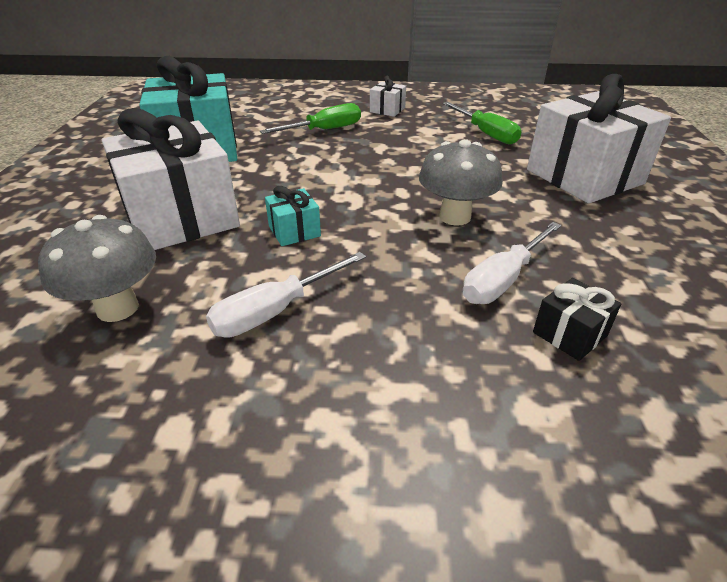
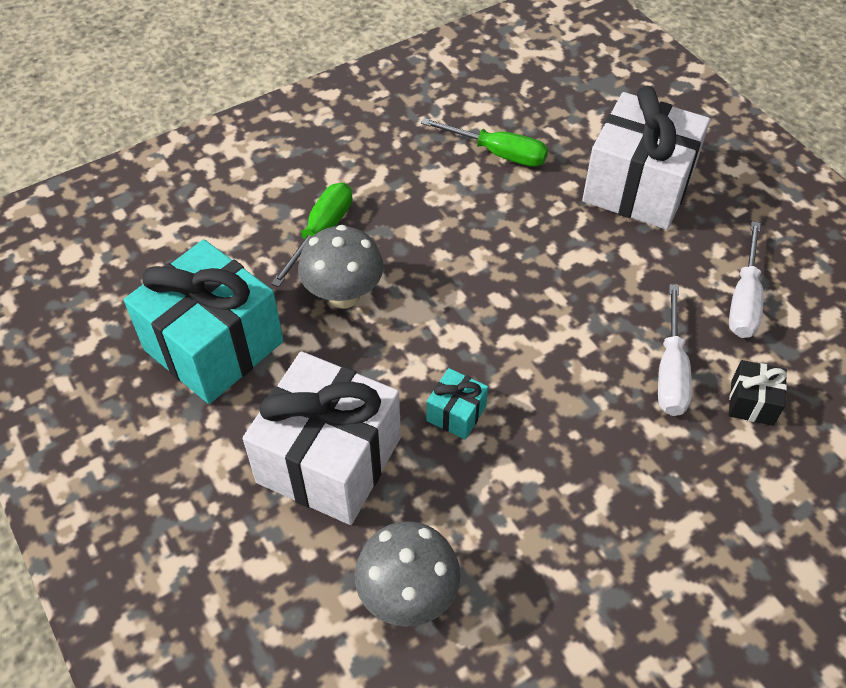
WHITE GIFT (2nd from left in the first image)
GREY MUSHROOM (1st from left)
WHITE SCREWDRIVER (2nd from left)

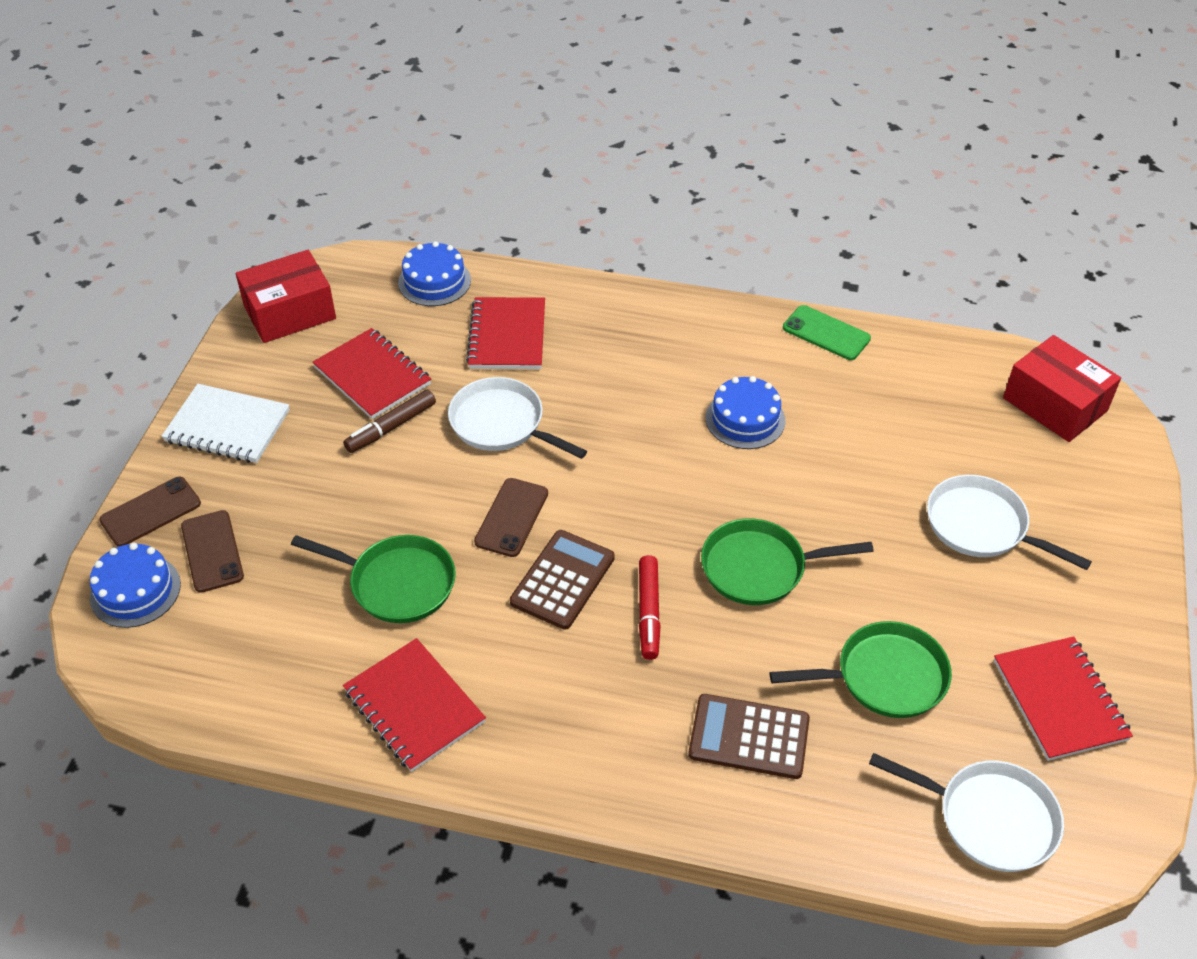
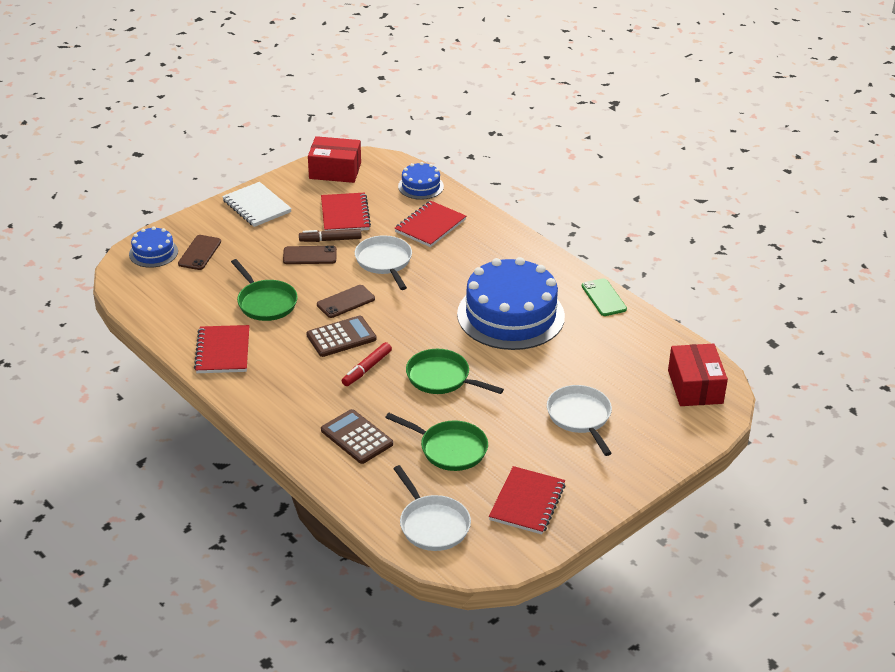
BLUE CAKE (3rd from left)
BROWN PHONE (2nd from left)

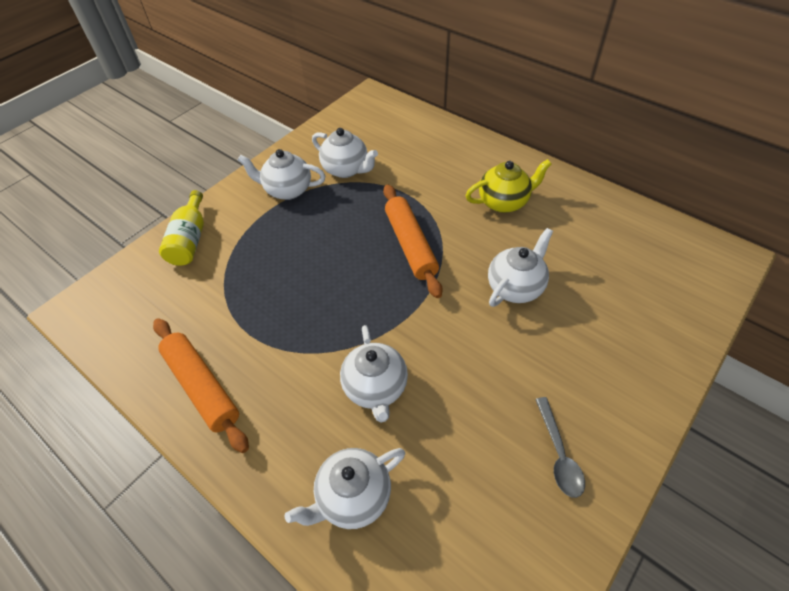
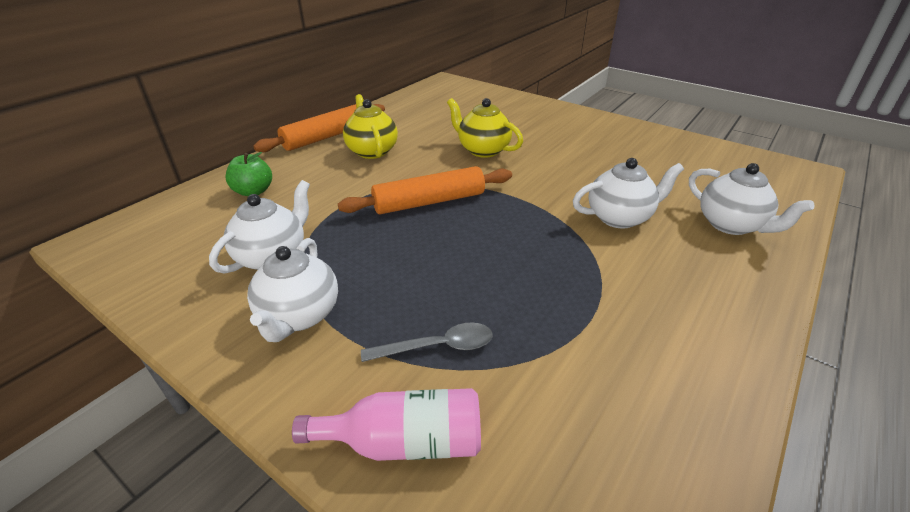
PINK BOTTLE
YELLOW TEAPOT (2nd from left)
ORANGE ROLLING PIN (1st from left)
GREY SPOON
GREEN APPLE

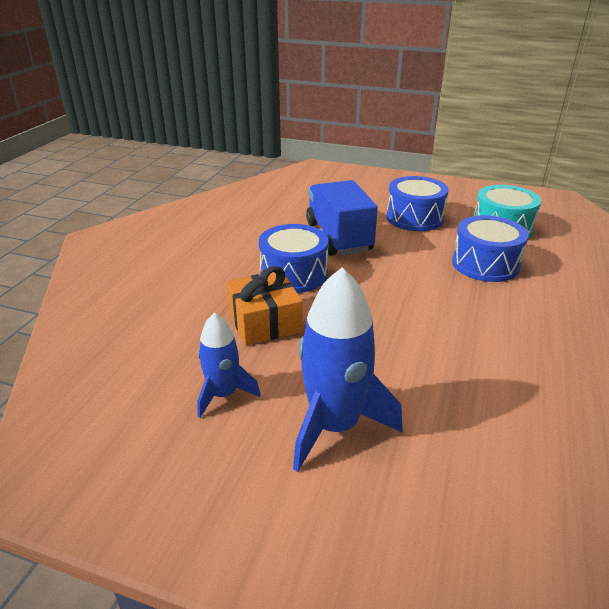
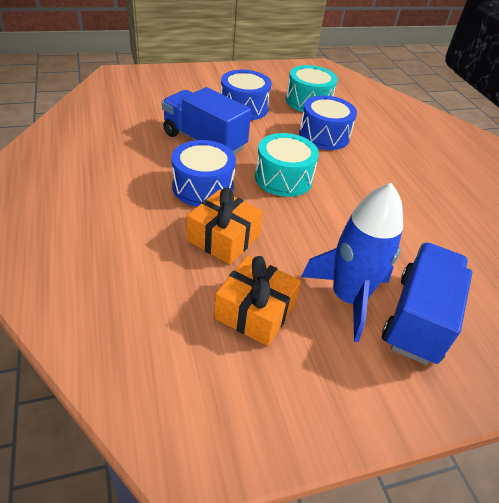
ORANGE GIFT (2nd from left)
TURQUOISE DRUM (1st from left)
BLUE TRUCK (2nd from left)

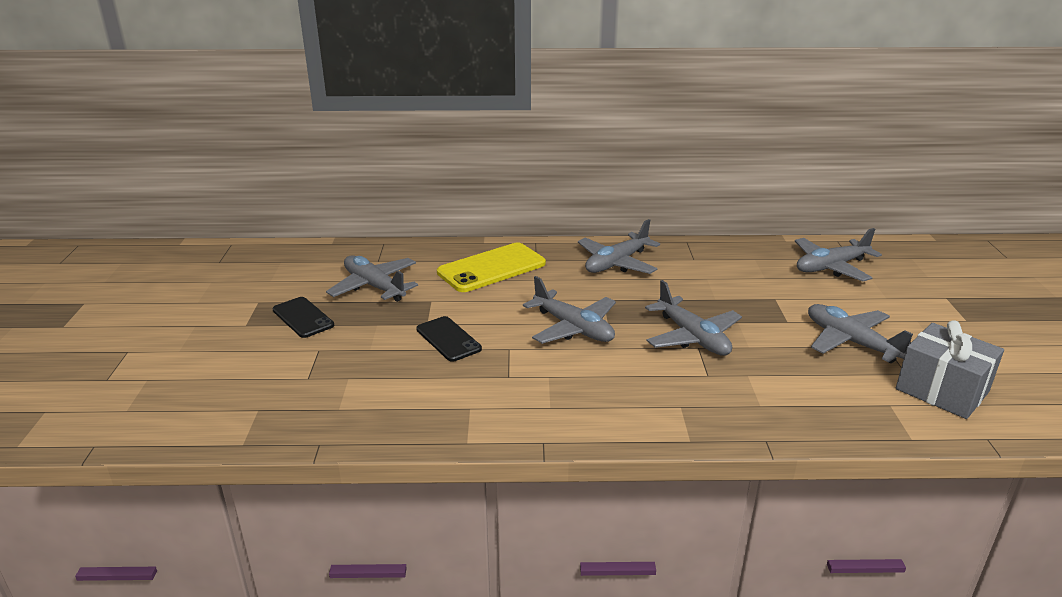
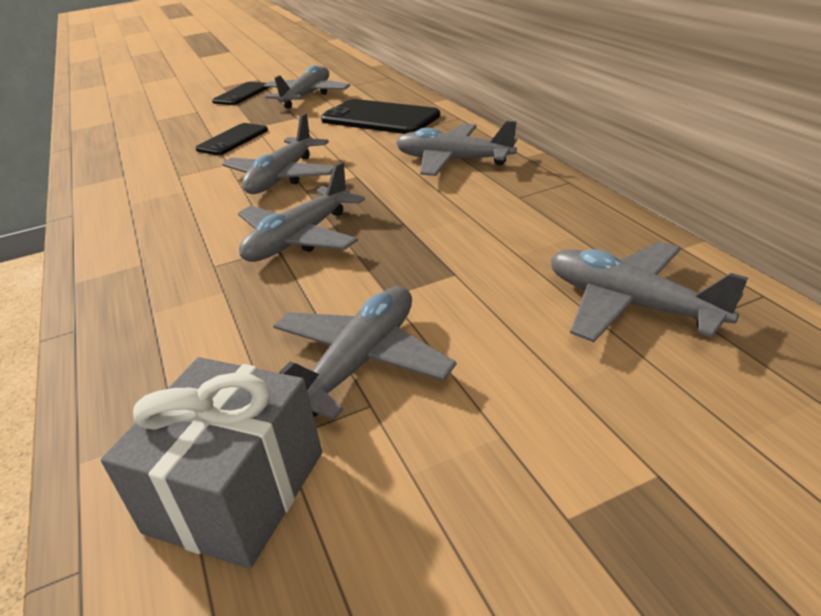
BLACK PHONE (3rd from left)

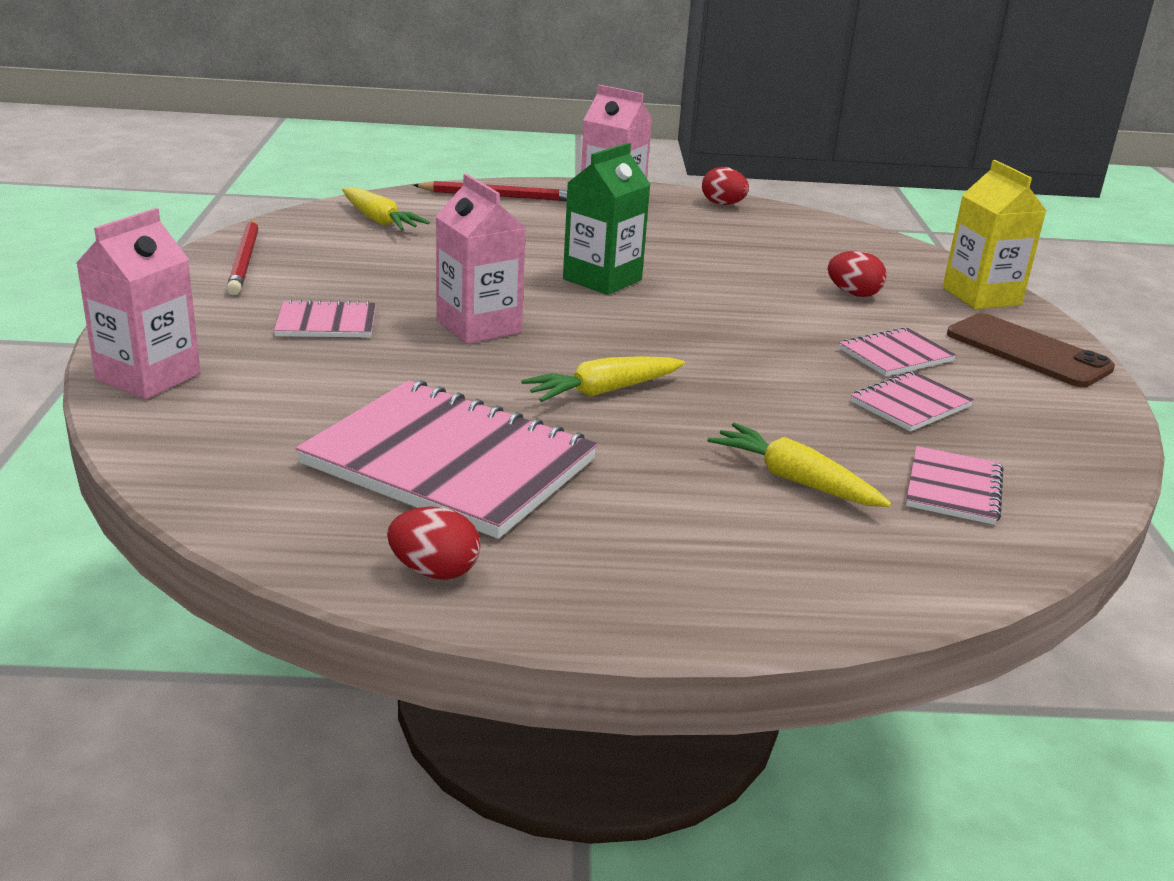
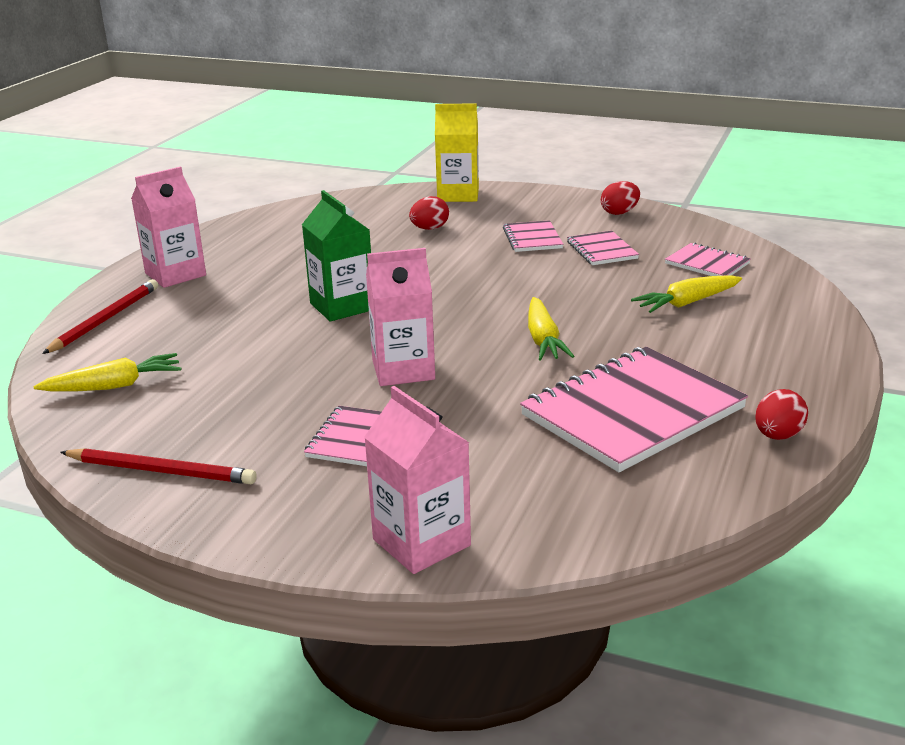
RED EGG (2nd from left)
BROWN PHONE

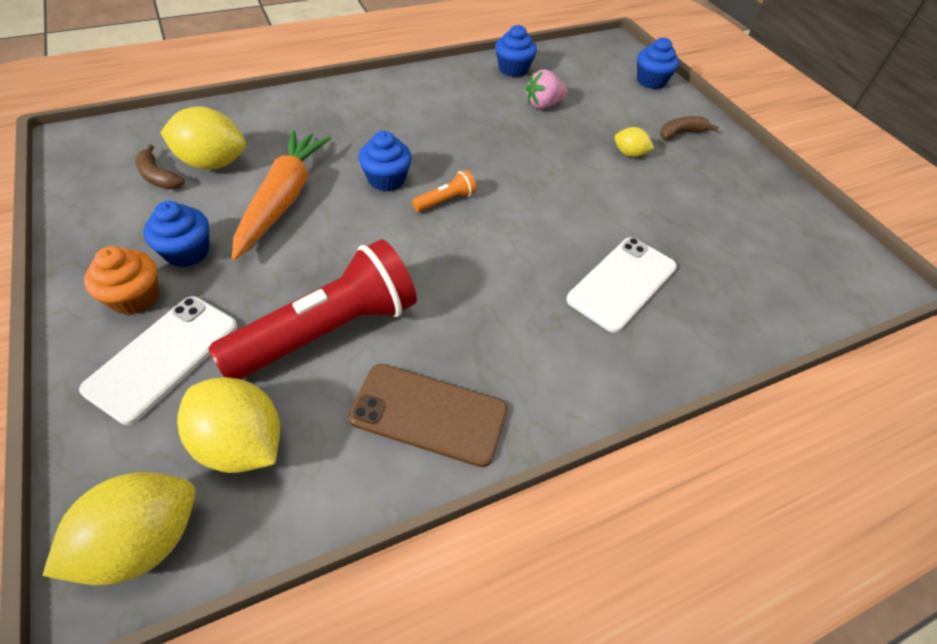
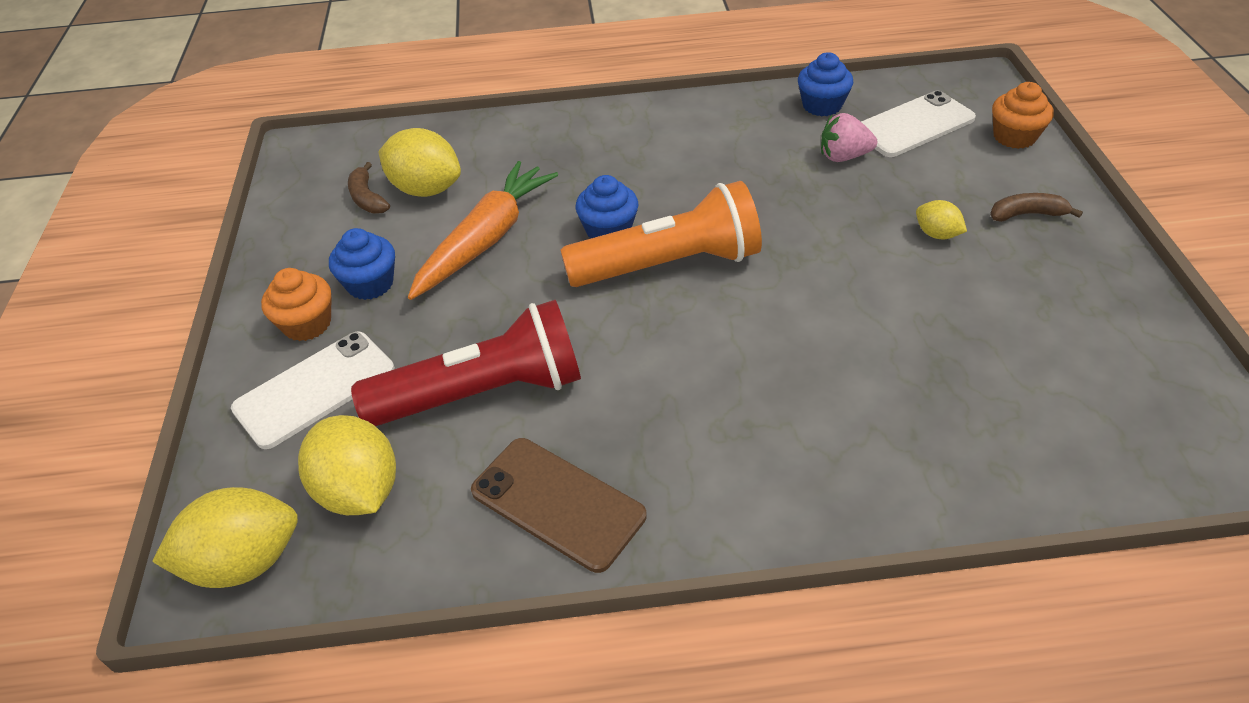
ORANGE CUPCAKE (2nd from left)
ORANGE FLASHLIGHT
WHITE PHONE (2nd from left)

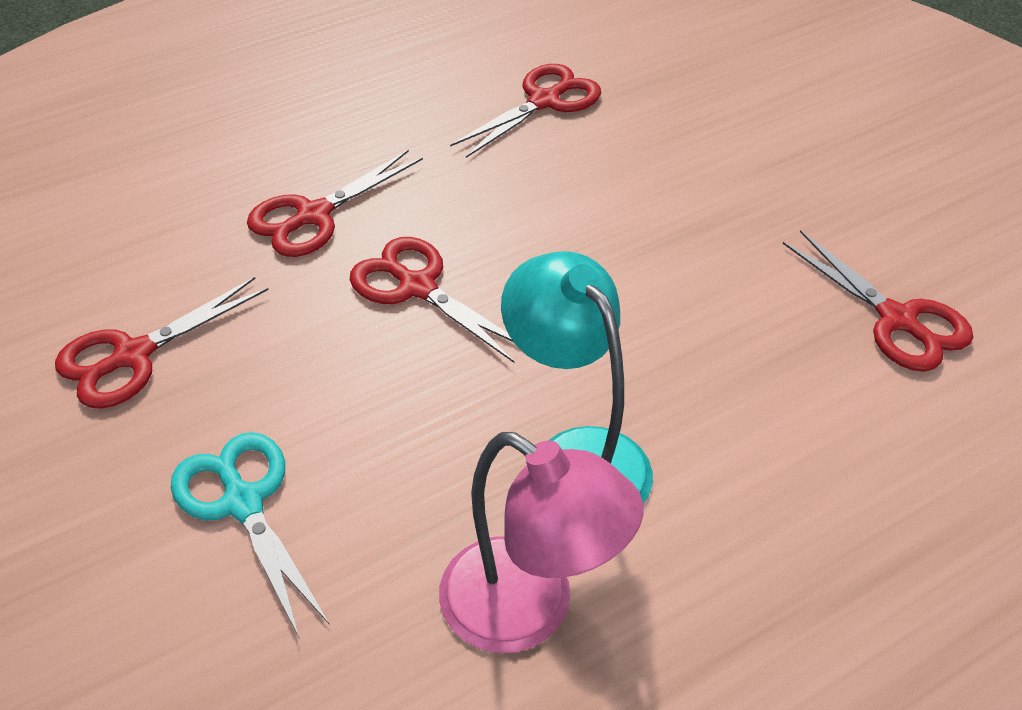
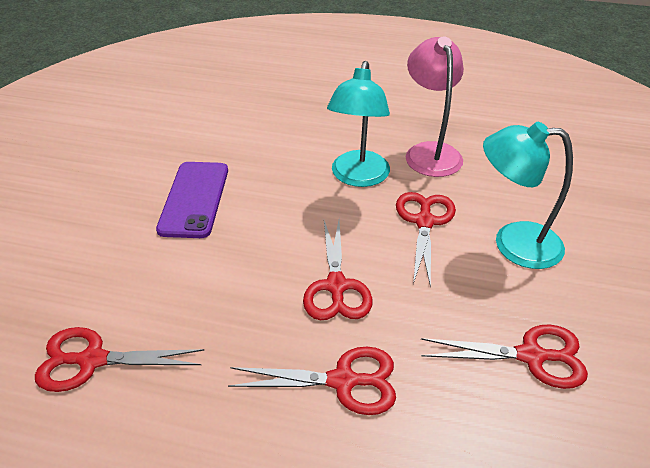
RED SCISSORS (4th from left)
TURQUOISE LAMP (2nd from left)
PURPLE PHONE

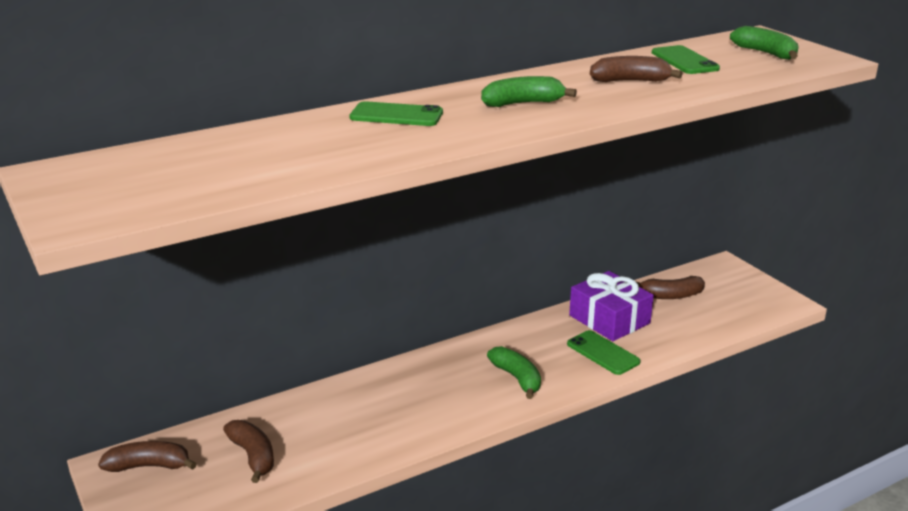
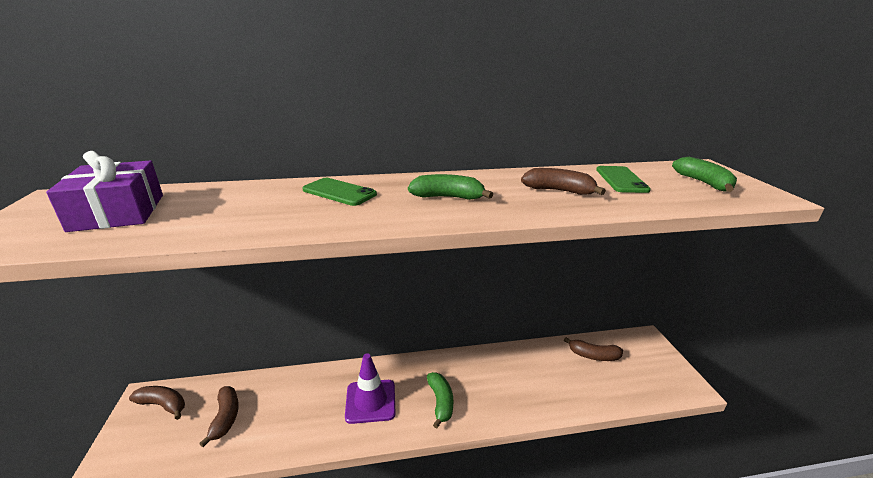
PURPLE GIFT
GREEN PHONE (2nd from left in the first image)
PURPLE TRAFFIC CONE

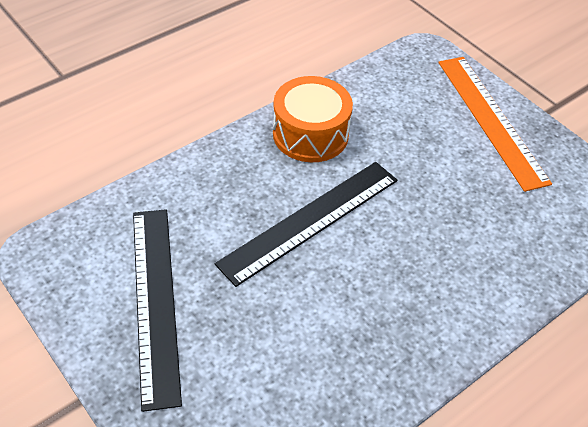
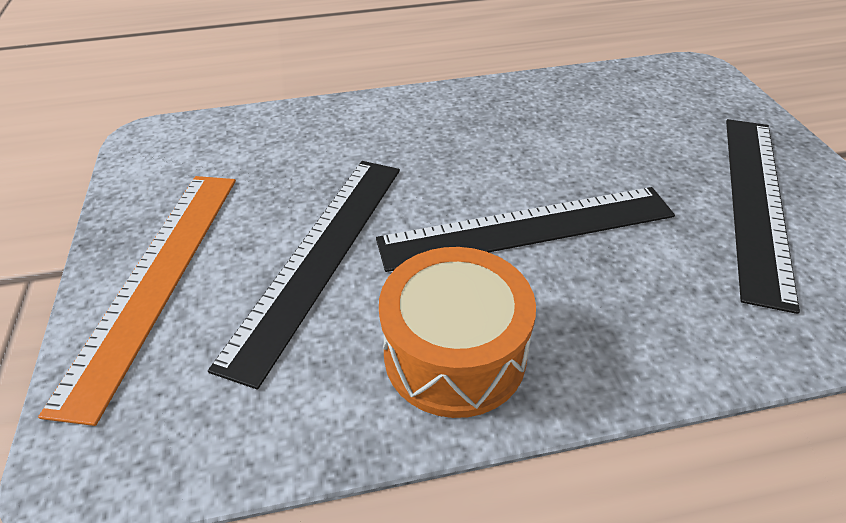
BLACK RULER (1st from left)

